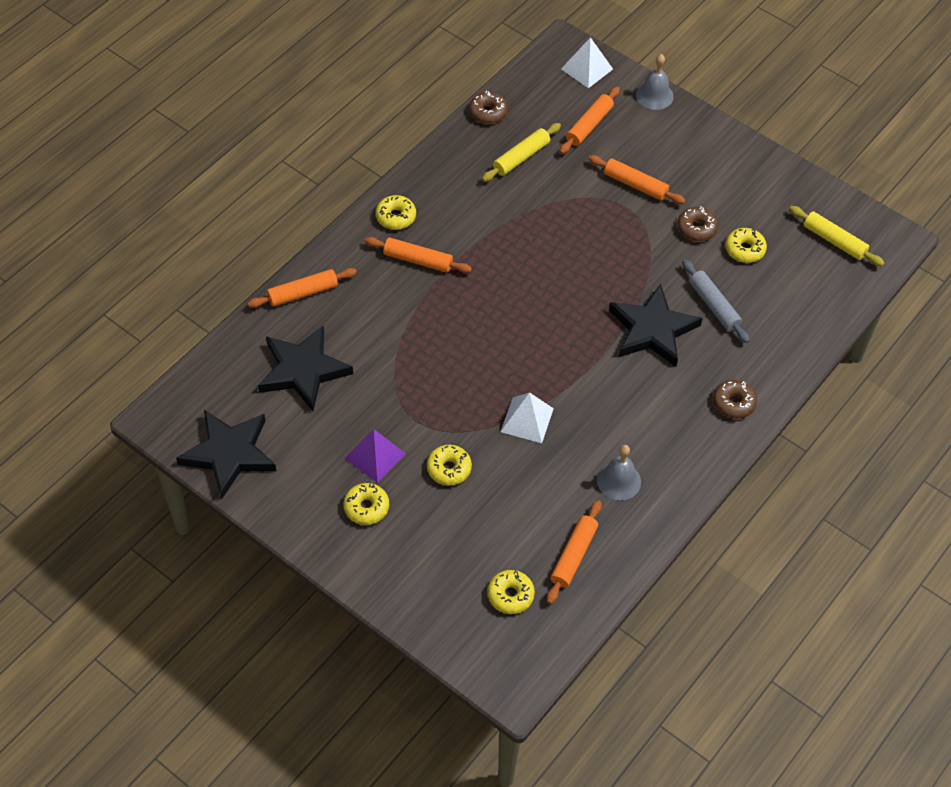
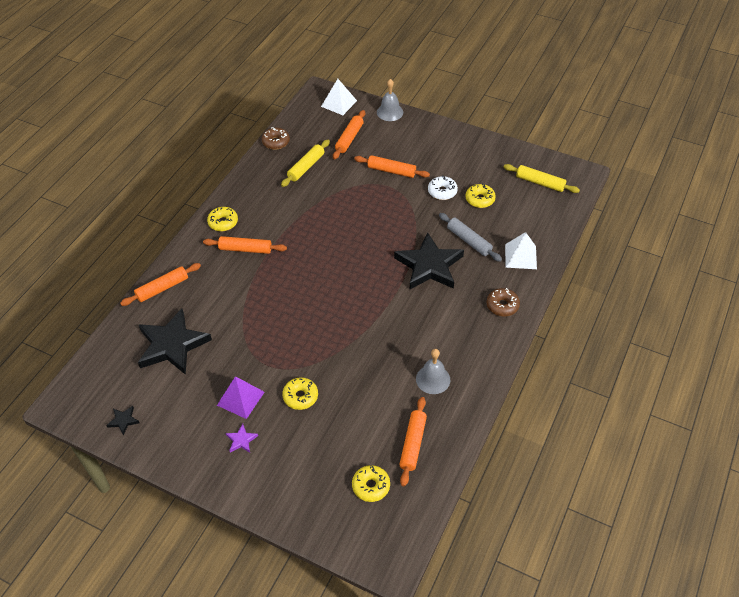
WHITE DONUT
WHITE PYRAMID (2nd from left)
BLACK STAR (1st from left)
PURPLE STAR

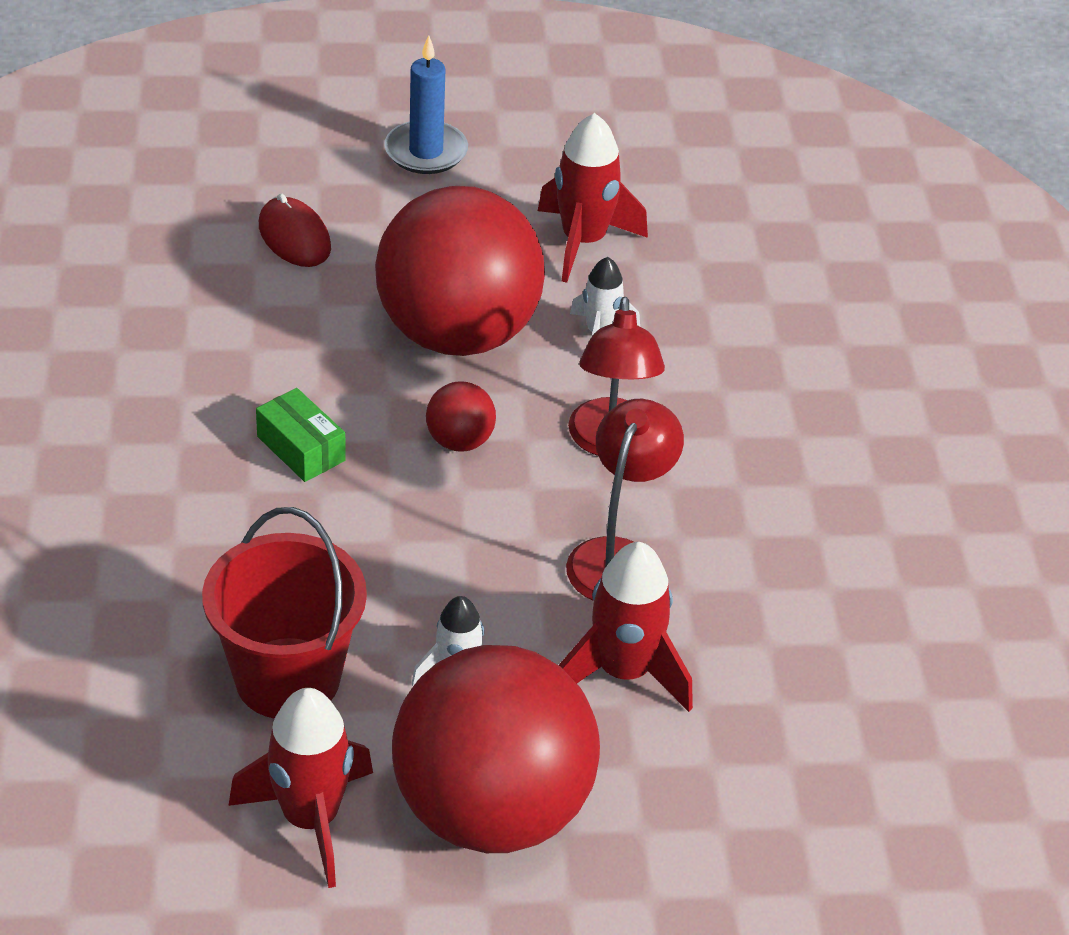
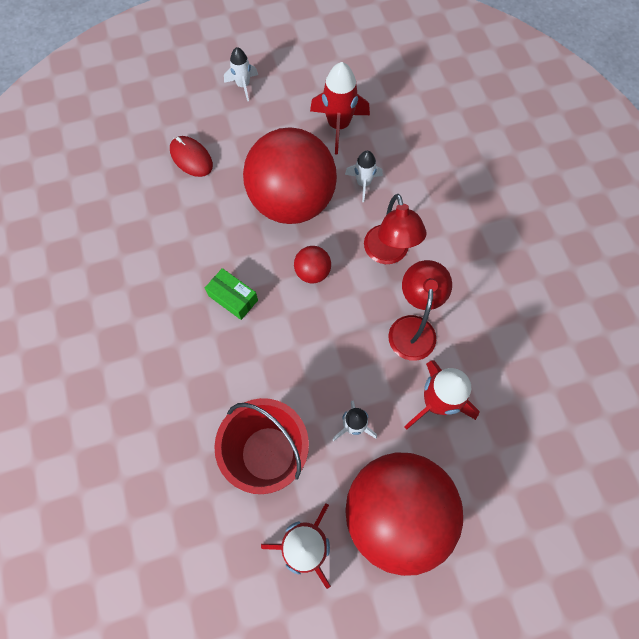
WHITE ROCKET (1st from left)

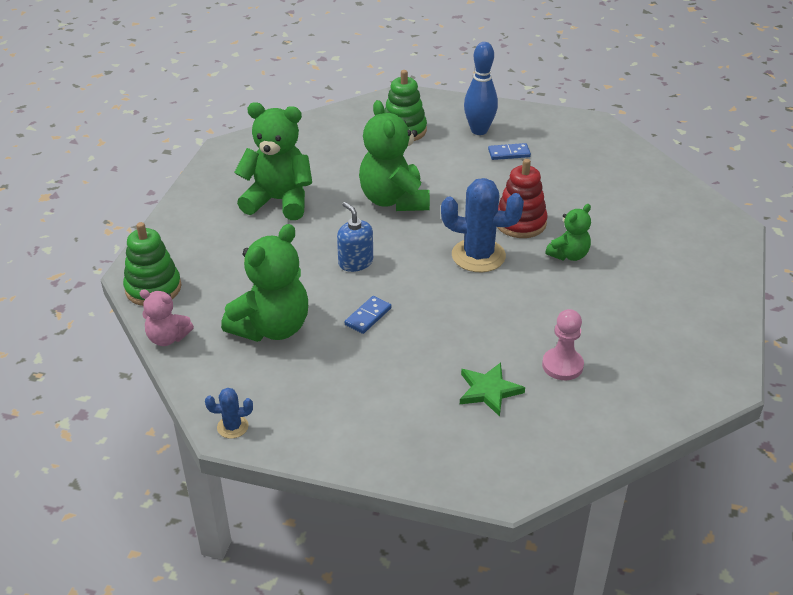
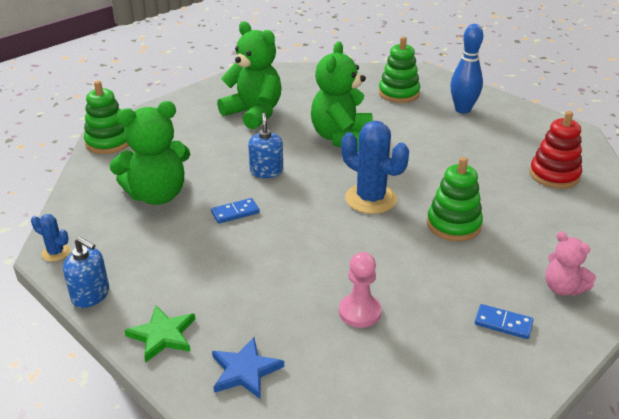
BLUE DOMINO (2nd from left)
RED STACKING TOY
GREEN STACKING TOY (3rd from left)
PINK TEDDY BEAR
GREEN STAR
BLUE SOAP DISPENSER (1st from left)
BLUE STAR

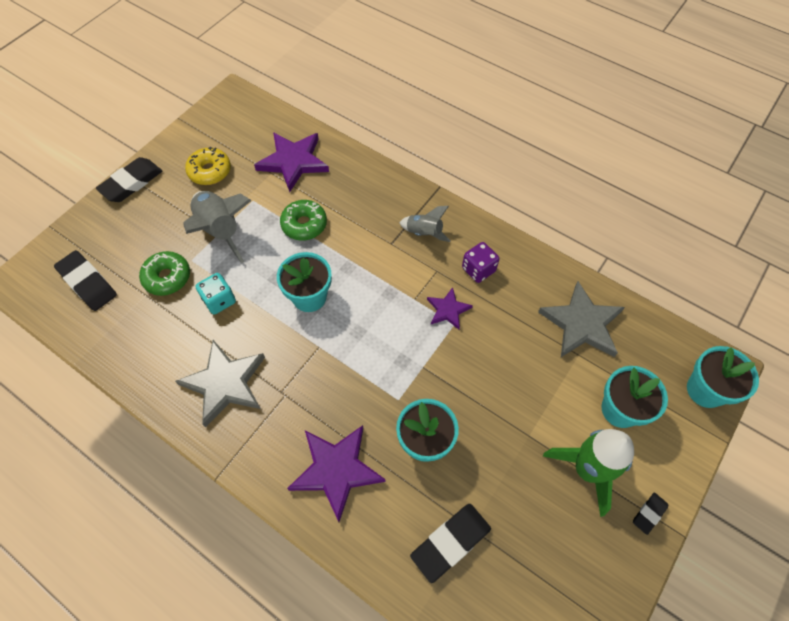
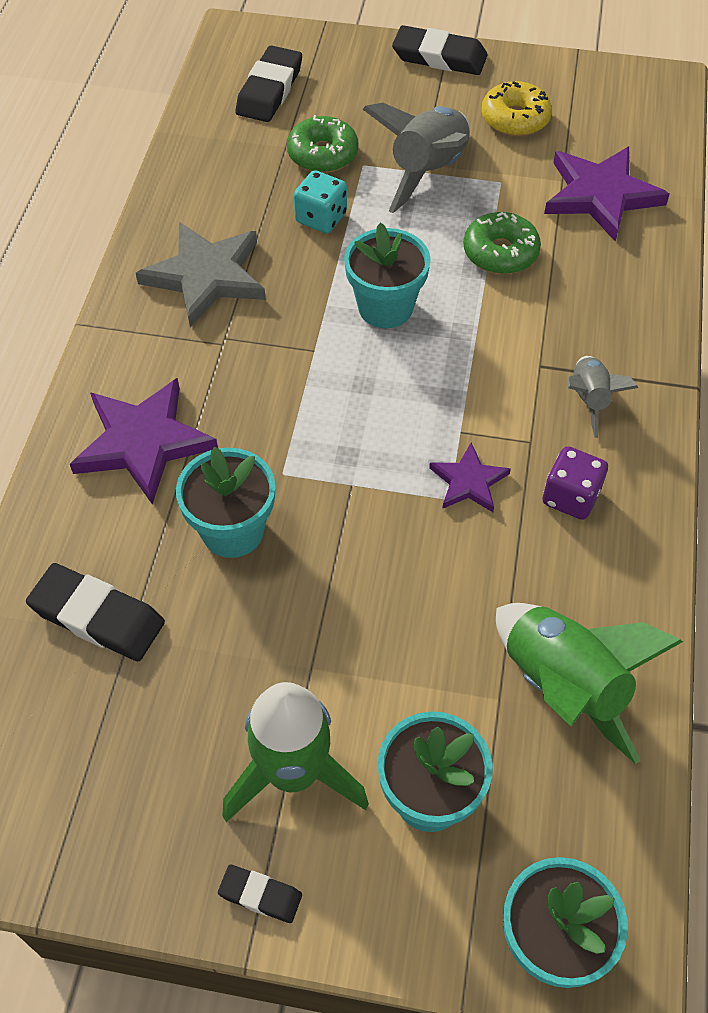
GREEN ROCKET (2nd from left)

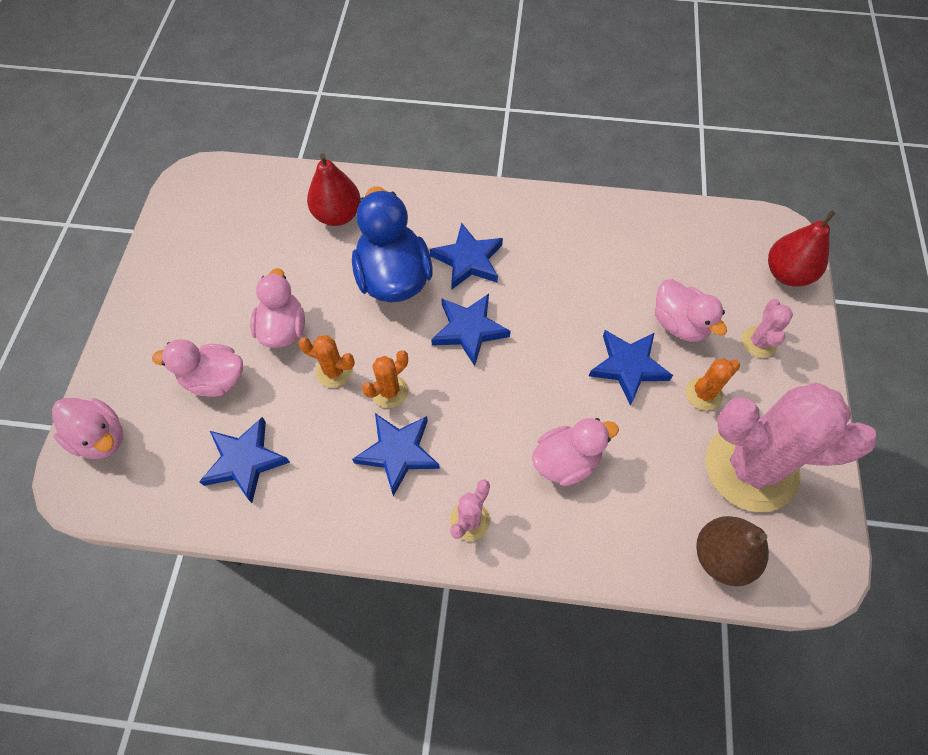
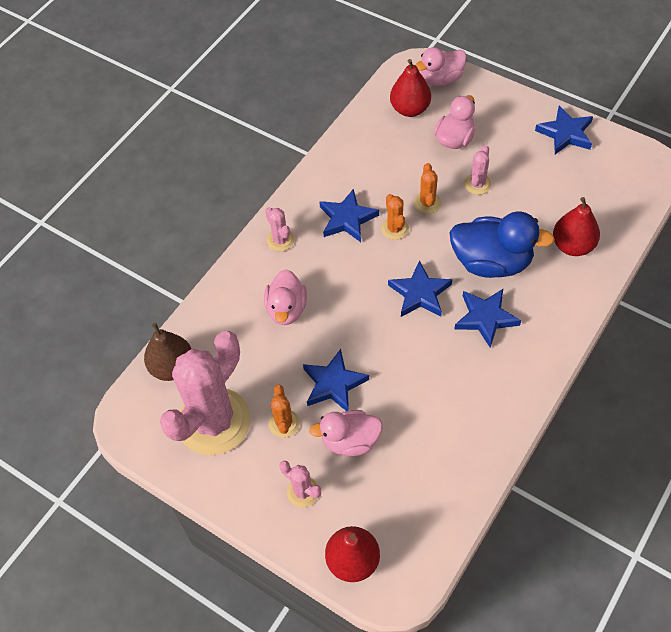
PINK CACTUS (4th from left)
ORANGE CACTUS (3rd from left)
BLUE STAR (5th from left)
RED PEAR (2nd from left)

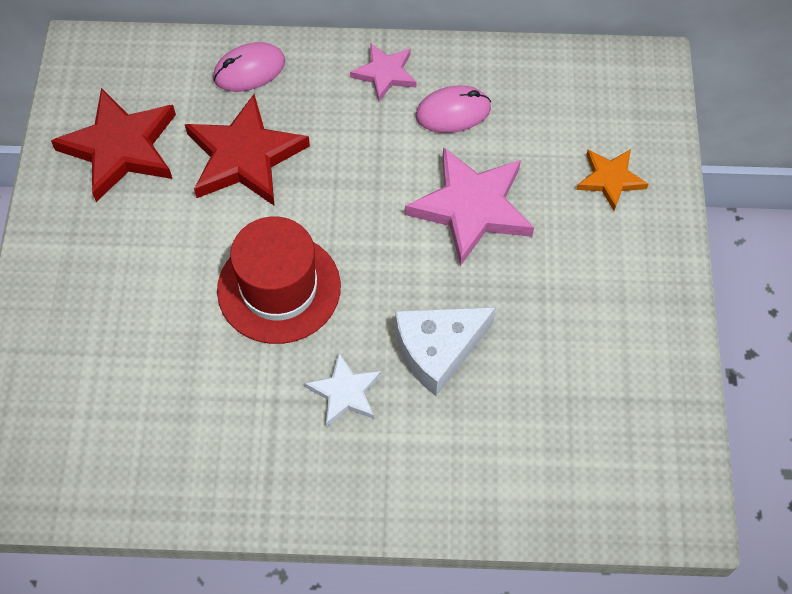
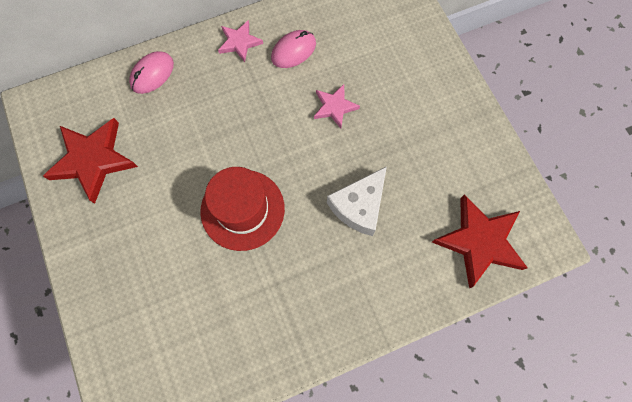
RED STAR (2nd from left)
PINK STAR (2nd from left)
ORANGE STAR
WHITE STAR

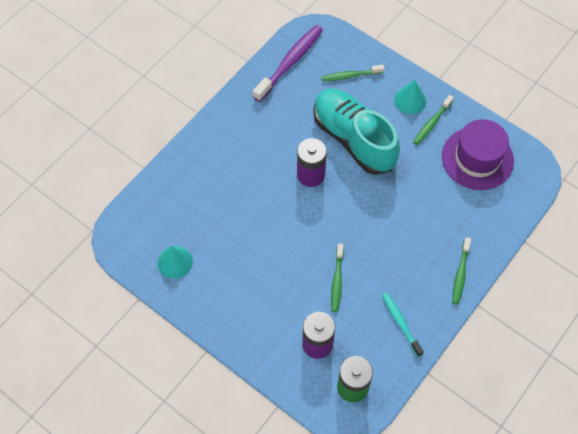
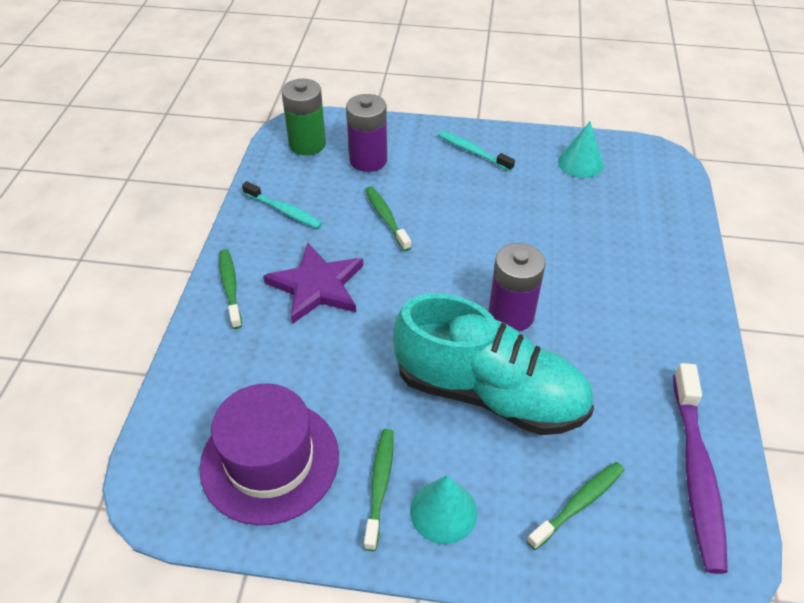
TURQUOISE TOOTHBRUSH (2nd from left)
PURPLE STAR

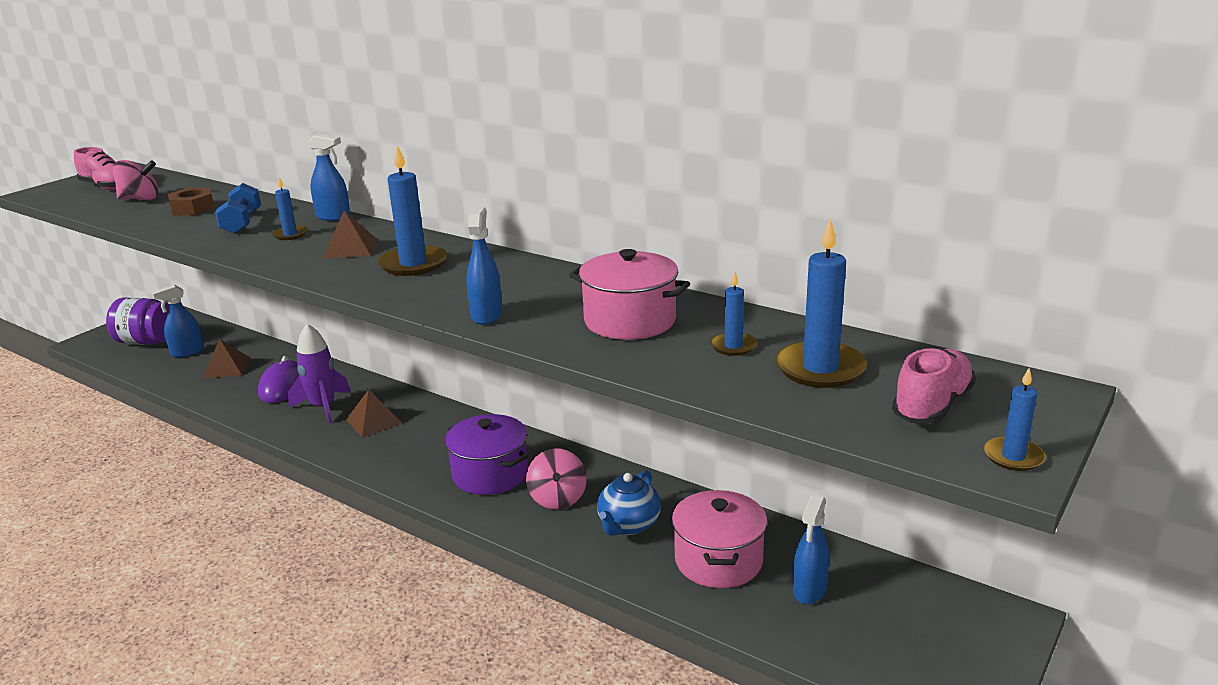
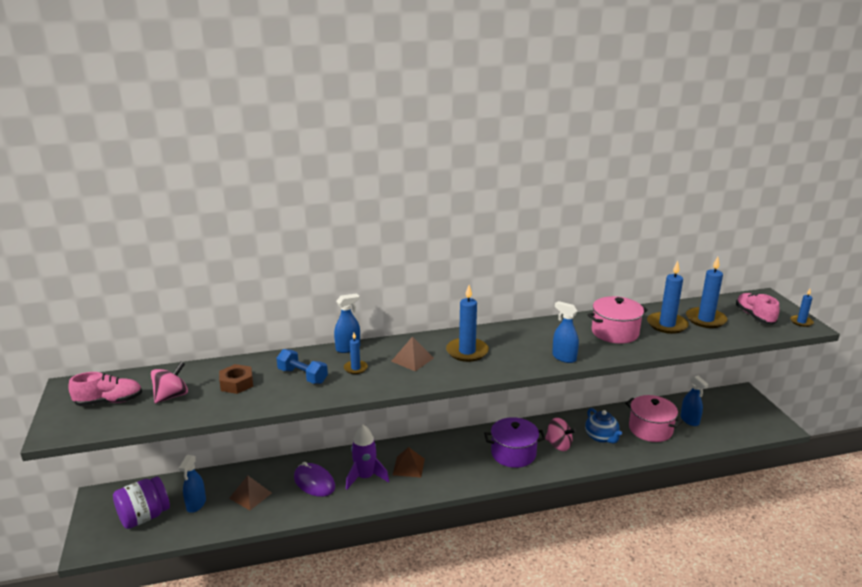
BLUE CANDLE (3rd from left)

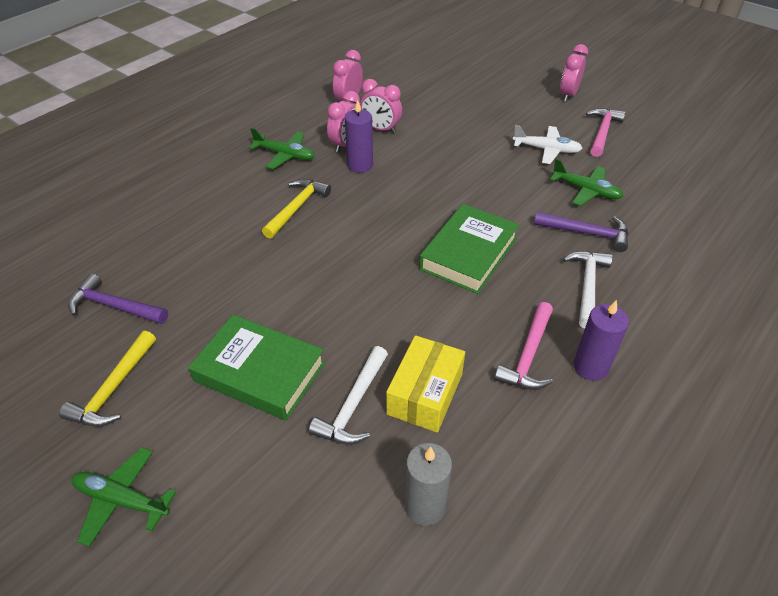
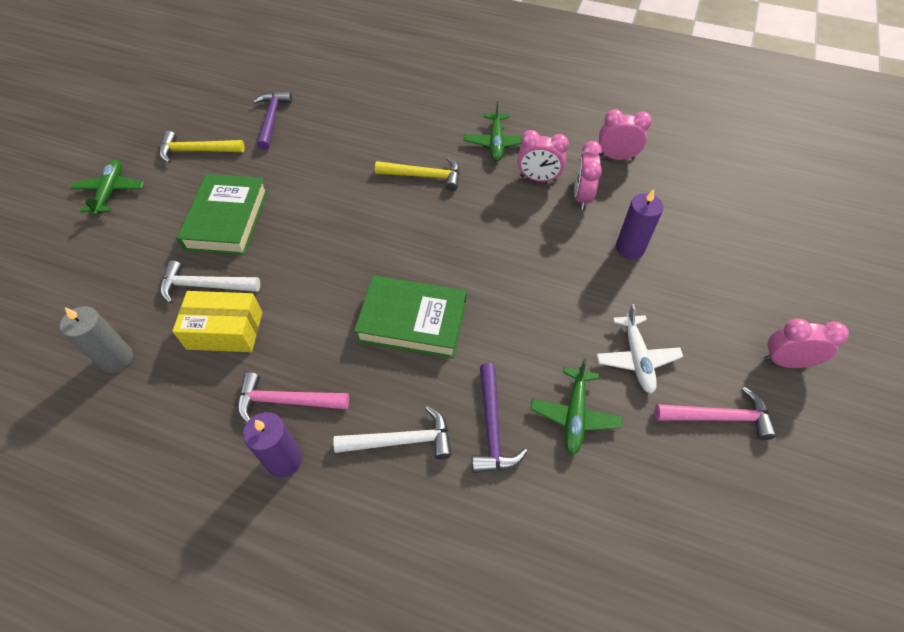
PURPLE CANDLE (2nd from left)

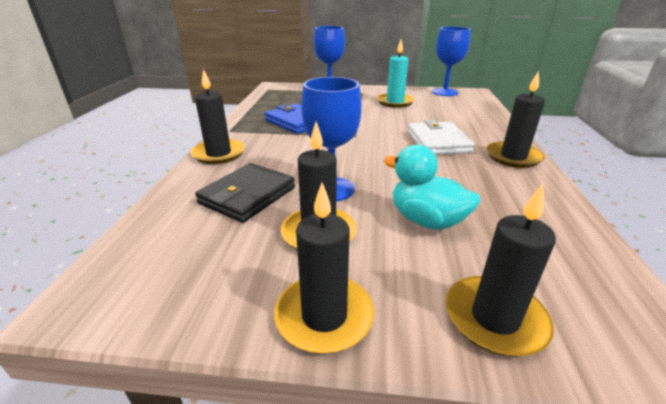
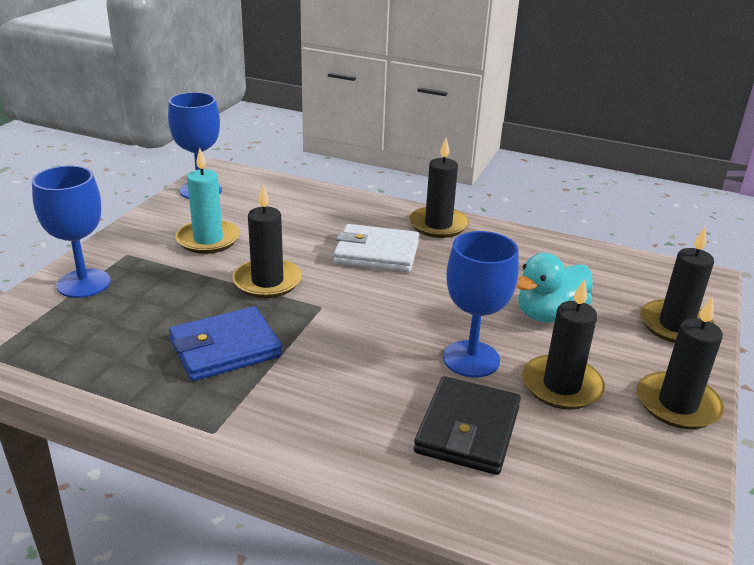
BLACK CANDLE (1st from left)
BLACK WALLET

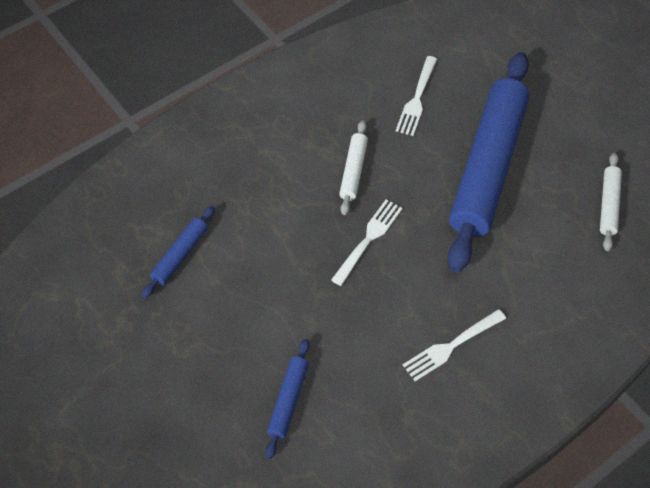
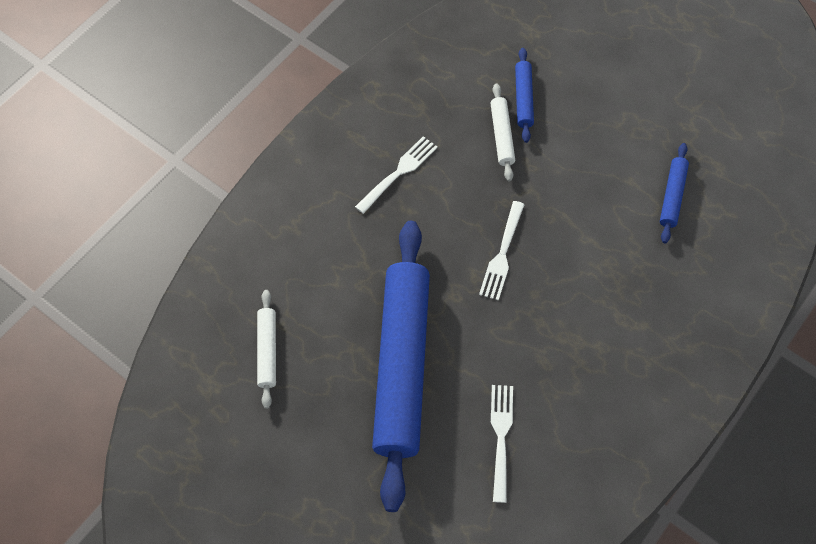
WHITE ROLLING PIN (2nd from left)

